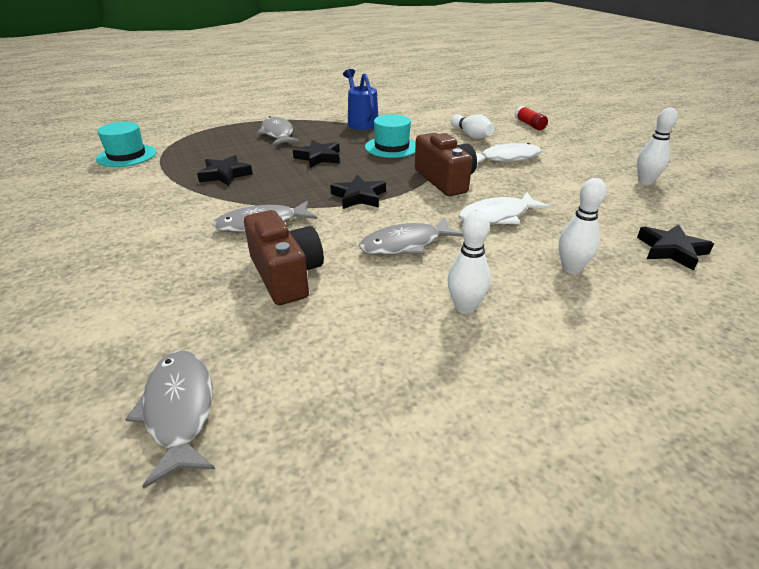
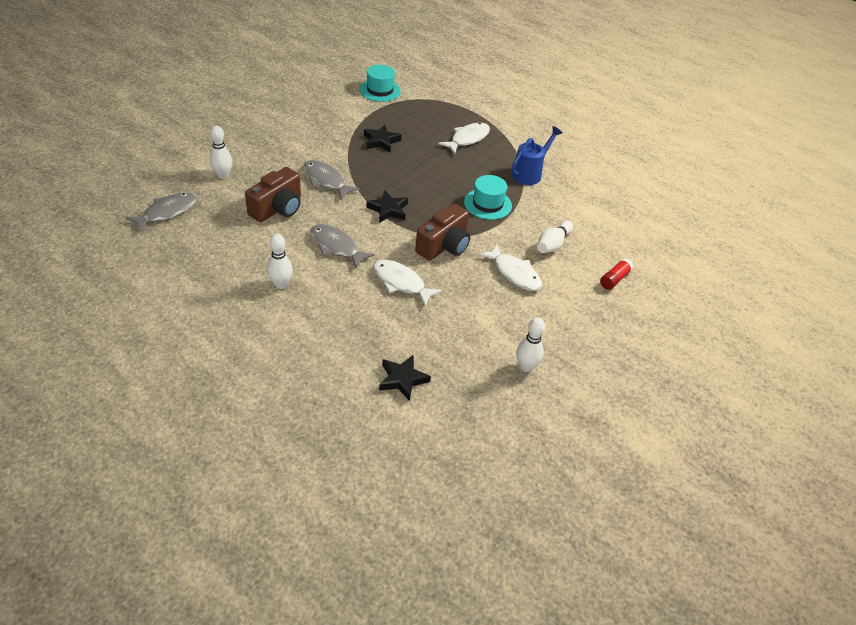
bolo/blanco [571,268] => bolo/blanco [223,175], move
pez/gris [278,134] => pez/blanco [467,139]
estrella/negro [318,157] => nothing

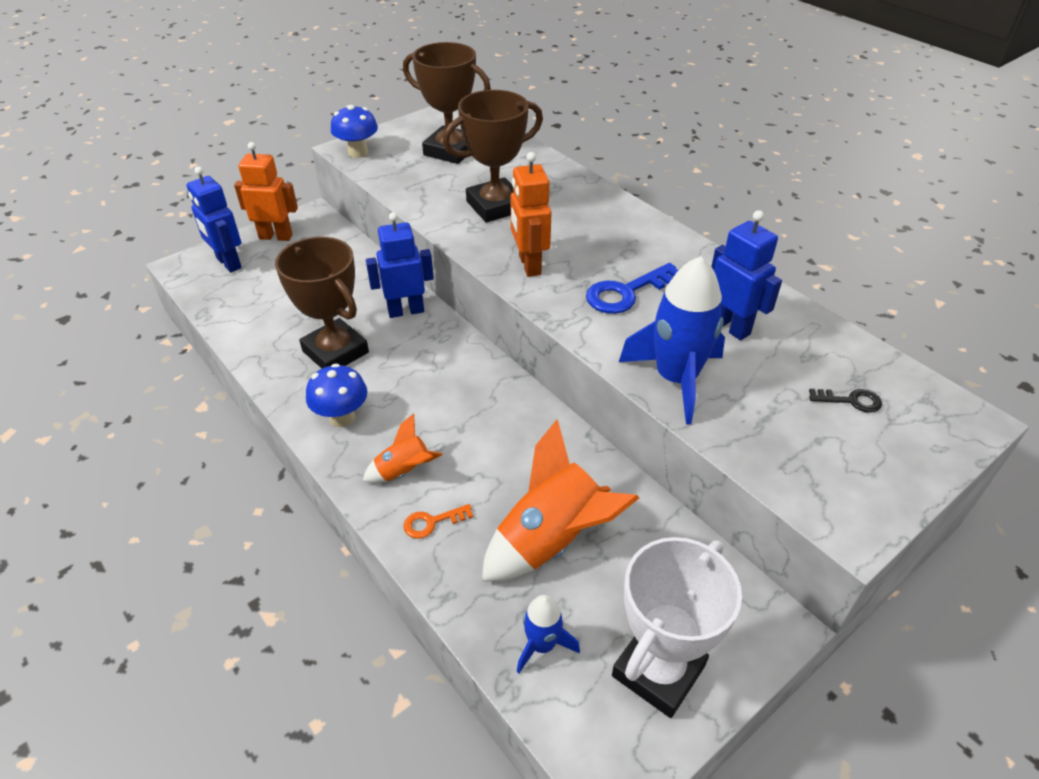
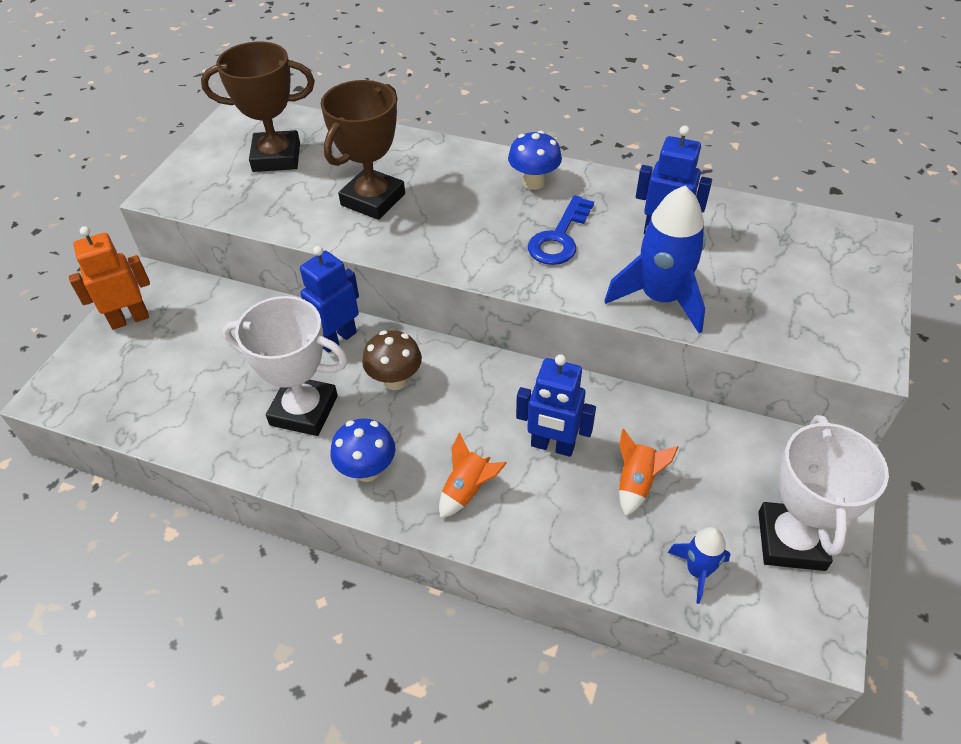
trofeo/marrón [335,352] => trofeo/blanco [304,410]
nothing => seta/marrón [395,380]
seta/azul [358,153] => seta/azul [533,182], move
robot/azul [228,263] => robot/azul [552,446], move
cohete/naranja [551,540] => cohete/naranja [636,483], x0.53
llave/naranja [432,522] => nothing
robot/naranja [529,265] => nothing
llave/negro [850,401] => nothing

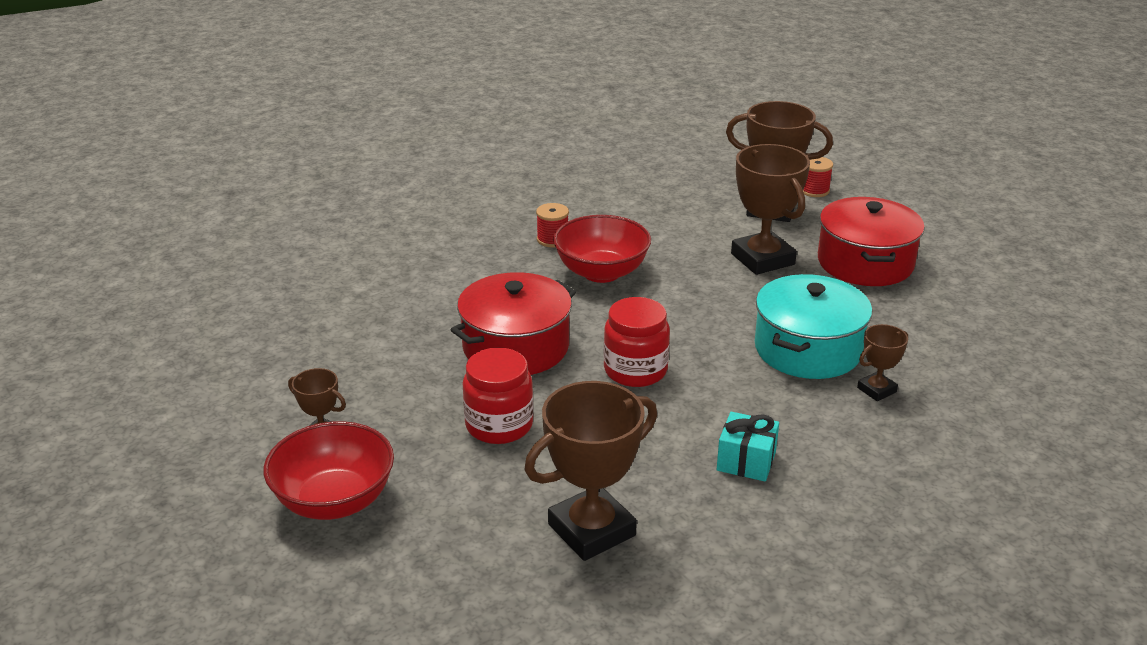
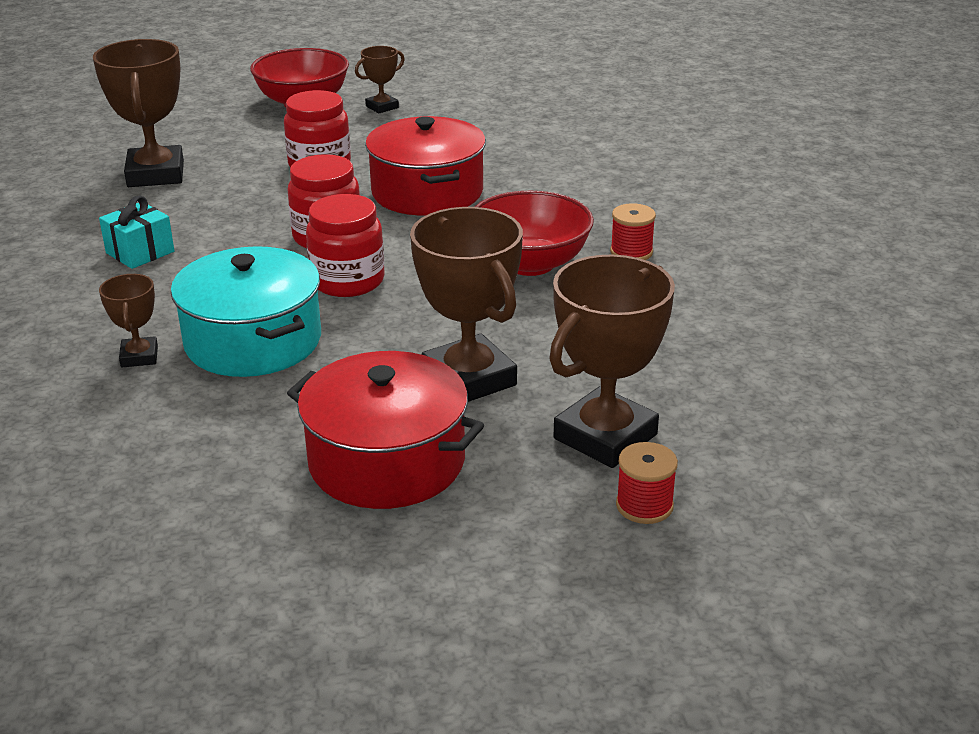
nothing => tarro/rojo [348,281]
trofeo/marrón [762,259] => trofeo/marrón [469,379], 60 degrees clockwise

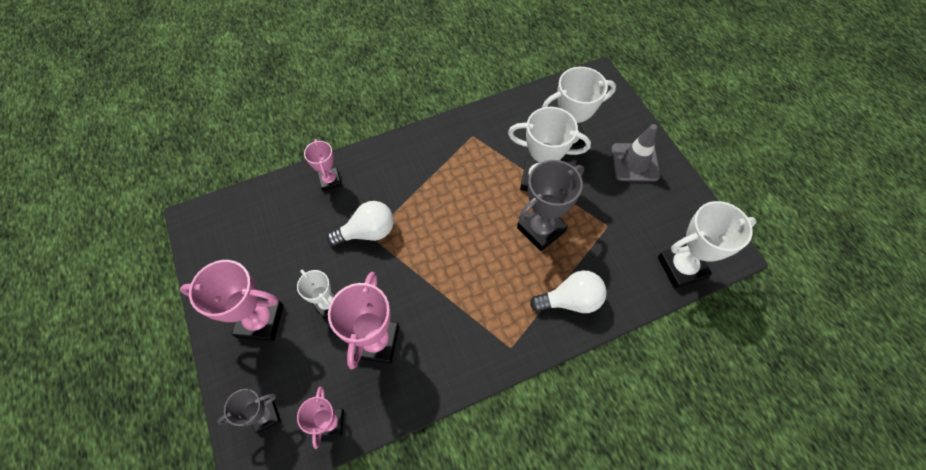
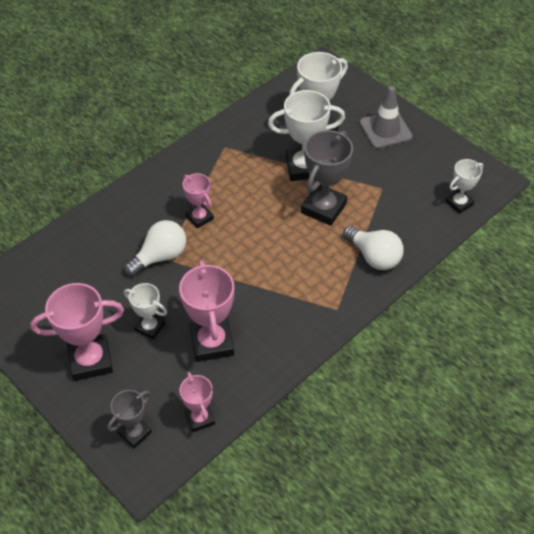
trofeo/rosa [330,181] => trofeo/rosa [199,217], move
bombilla/blanco [570,300] => bombilla/blanco [374,257], 75 degrees clockwise
trofeo/blanco [681,267] => trofeo/blanco [459,203], x0.59

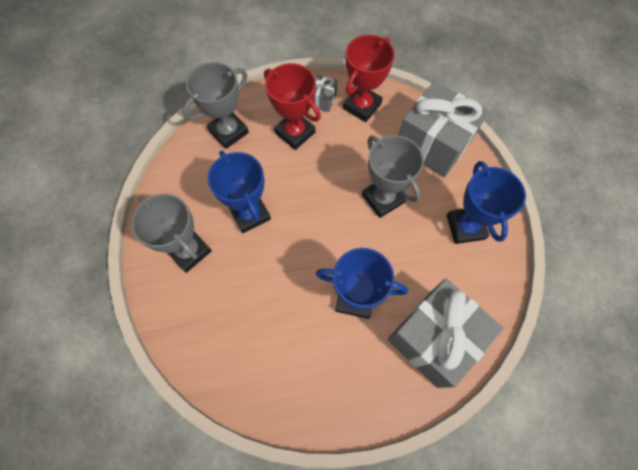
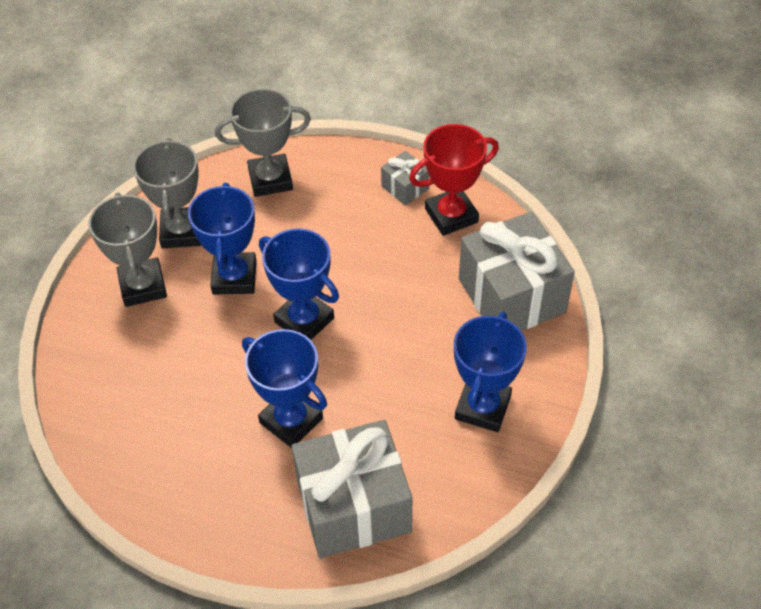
trofeo/gris [383,199] => trofeo/gris [182,232], move
nothing => trofeo/azul [304,320]
trofeo/rojo [295,133] => nothing

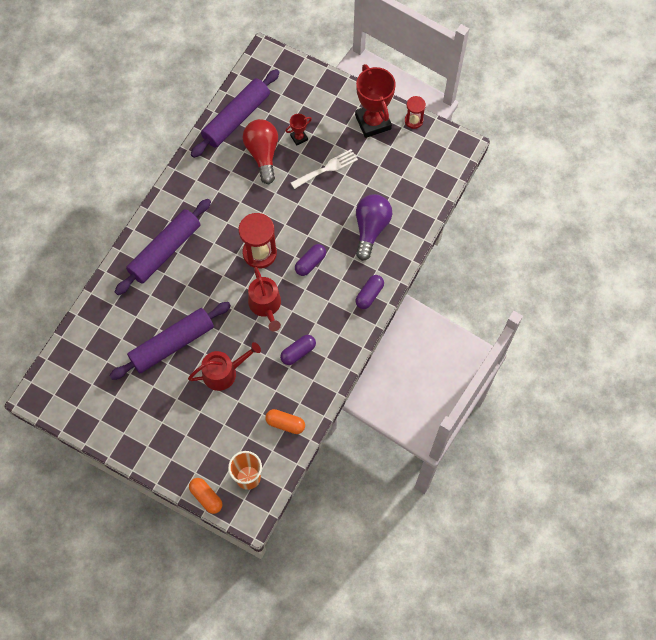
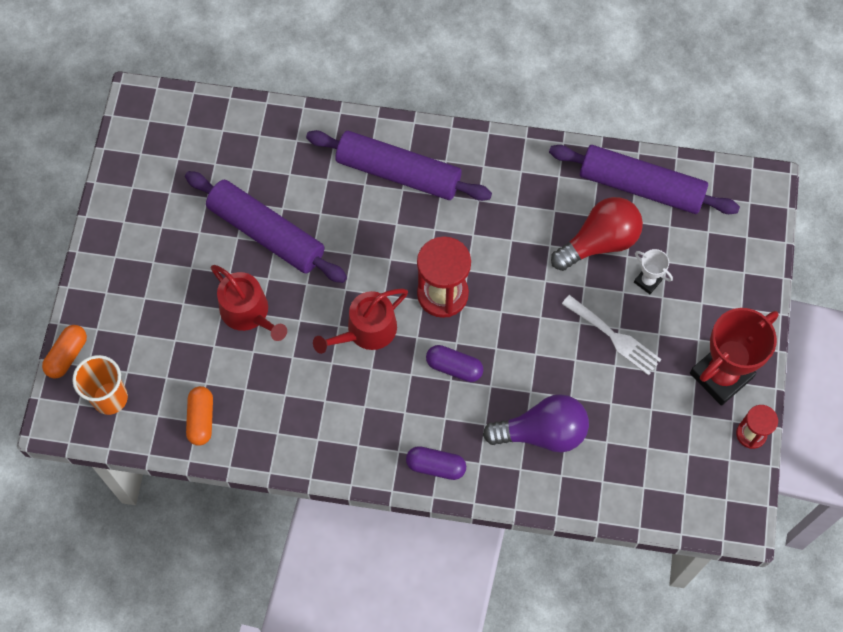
trofeo/rojo [299,138] => trofeo/blanco [647,281]
cápsula/morado [298,352] => nothing

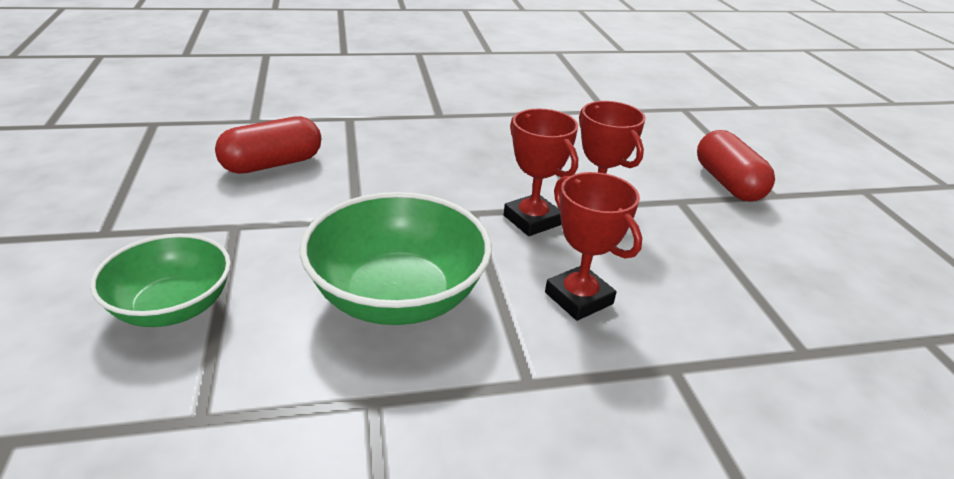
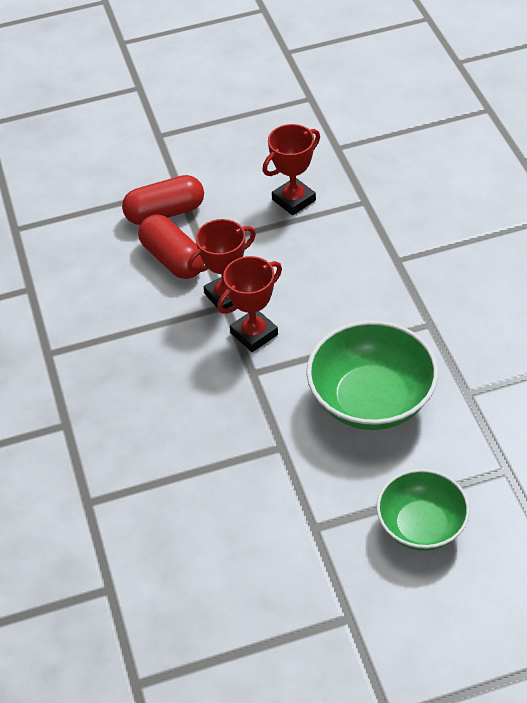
cápsula/rojo [272,164] => cápsula/rojo [173,259], move
trofeo/rojo [578,298] => trofeo/rojo [293,200], move

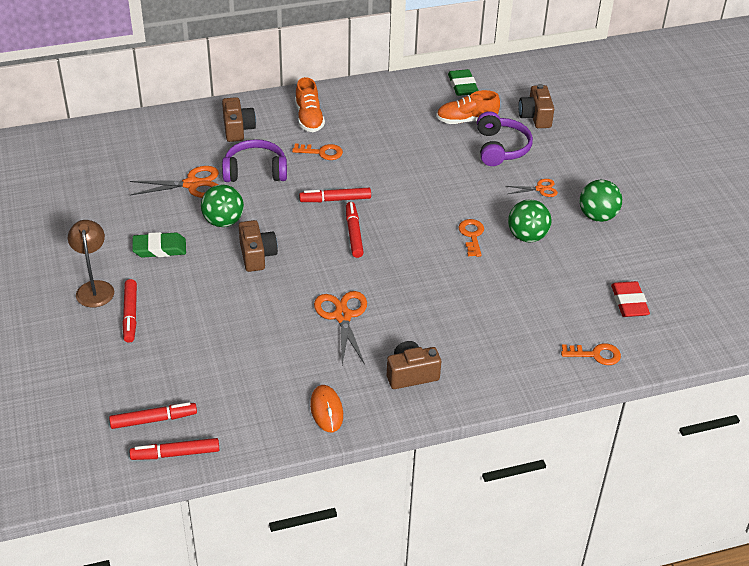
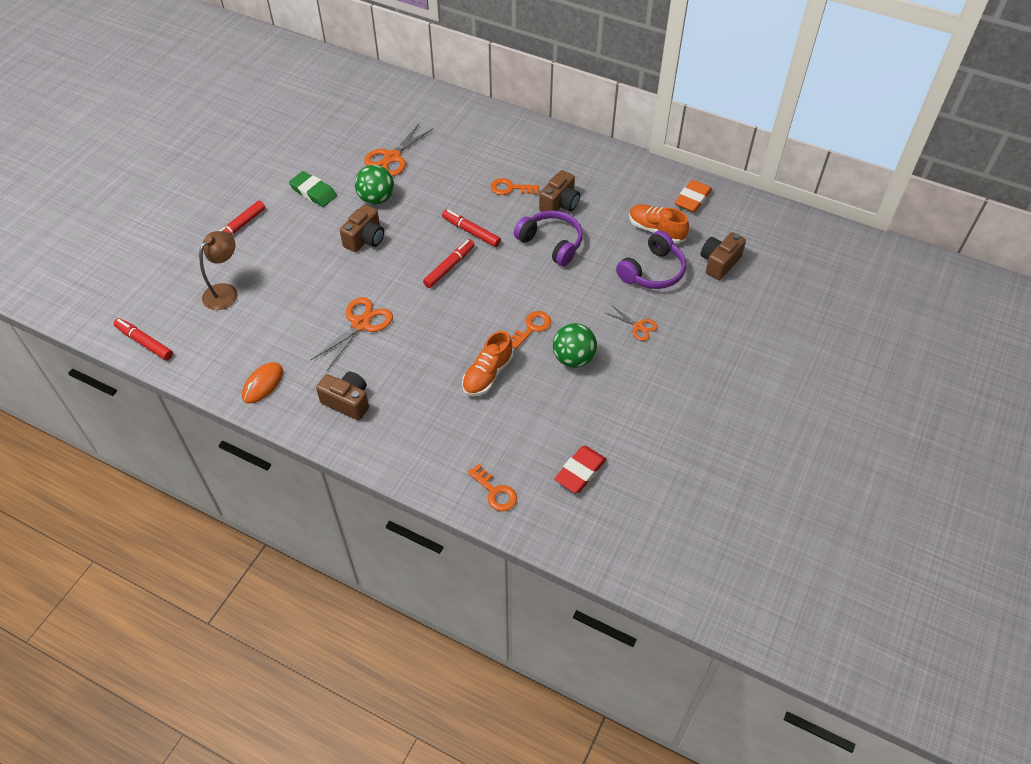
lámpara/marrón [95,288] => lámpara/marrón [225,291], move
tijeras/naranja [192,184] => tijeras/naranja [392,157], 90 degrees clockwise
zapato/naranja [309,118] => zapato/naranja [487,374], move
llave/naranja [322,152] => llave/naranja [510,188], 135 degrees clockwise
auriculares/morado [255,171] => auriculares/morado [551,243], move
cámara/marrón [238,129] => cámara/marrón [560,204], move
goma de borrar/verde [462,86] => goma de borrar/naranja [692,199]
rotulador/rojo [153,420] => nothing
pelota/verde [597,216] => nothing

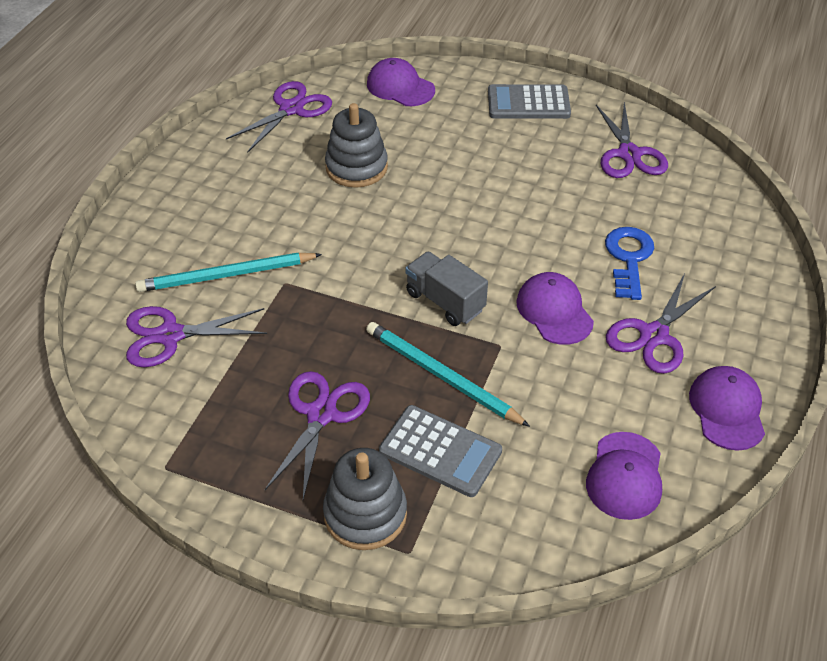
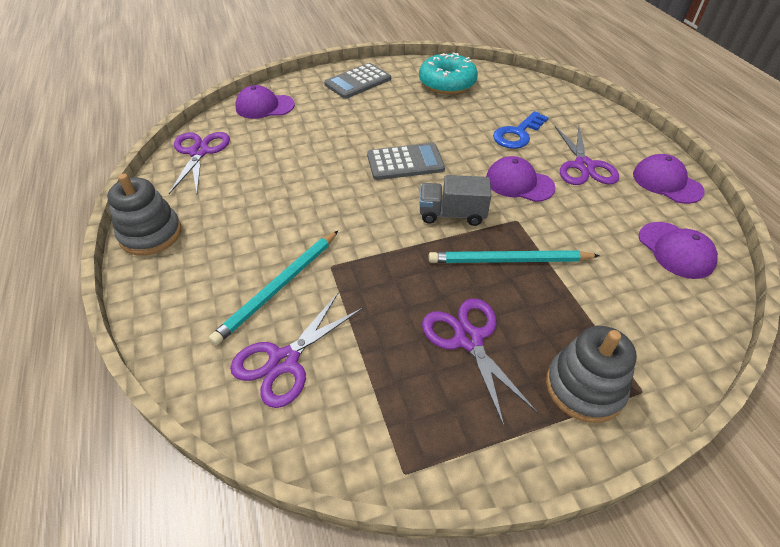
juguete apilable/gris [356,167] => juguete apilable/gris [151,234], move
calculadora/gris [440,451] => calculadora/gris [405,162], move
tijeras/morado [629,154] => rosquilla/turquesa [447,83]
llave/azul [628,258] => llave/azul [517,134], 105 degrees counterclockwise

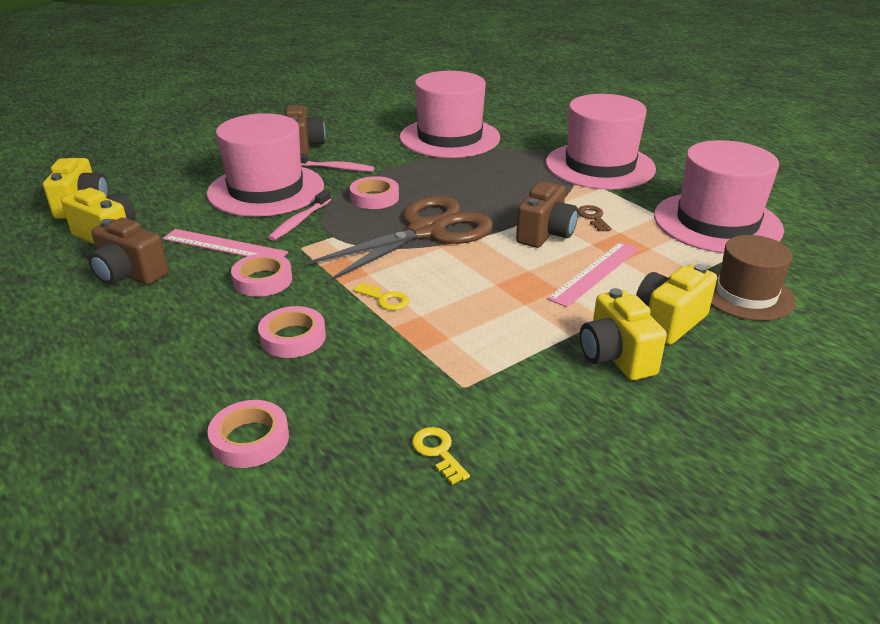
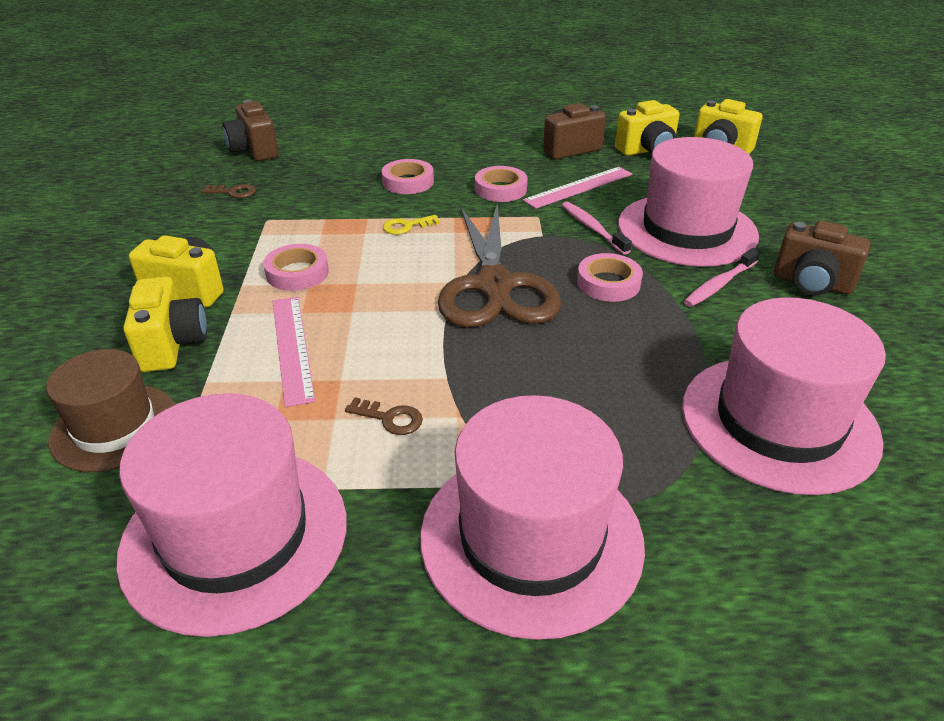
llave/amarillo [438,452] => llave/marrón [233,192]
cámara/marrón [545,234] => cámara/marrón [254,150], move
cinta adhesiva/rosa [250,439] => cinta adhesiva/rosa [297,273], move

